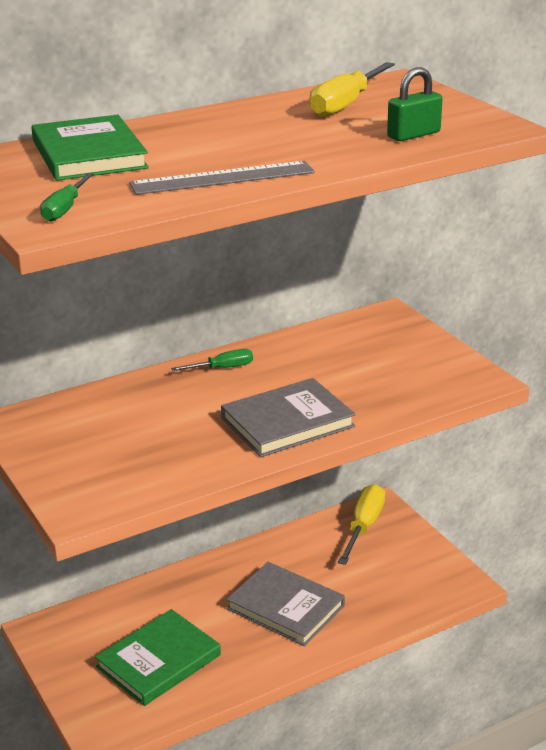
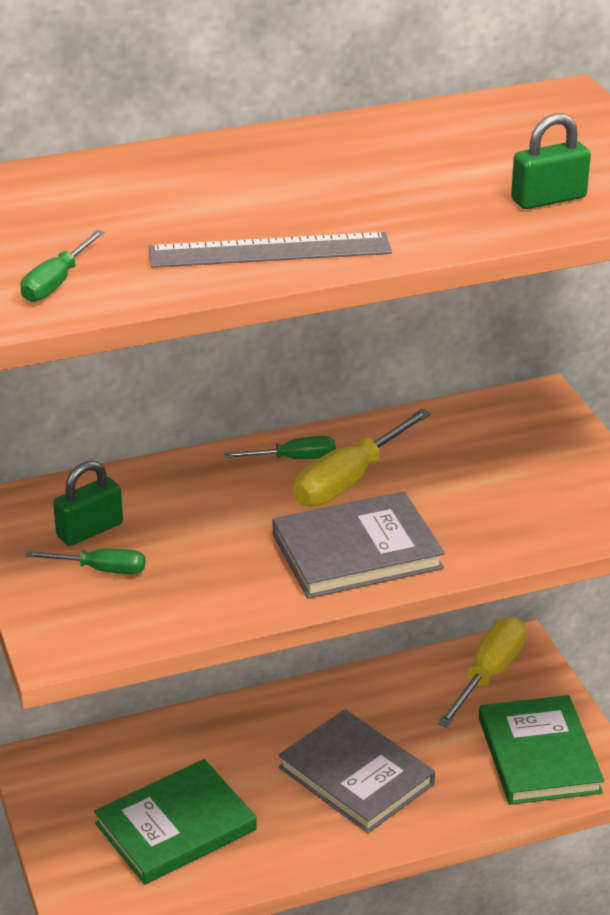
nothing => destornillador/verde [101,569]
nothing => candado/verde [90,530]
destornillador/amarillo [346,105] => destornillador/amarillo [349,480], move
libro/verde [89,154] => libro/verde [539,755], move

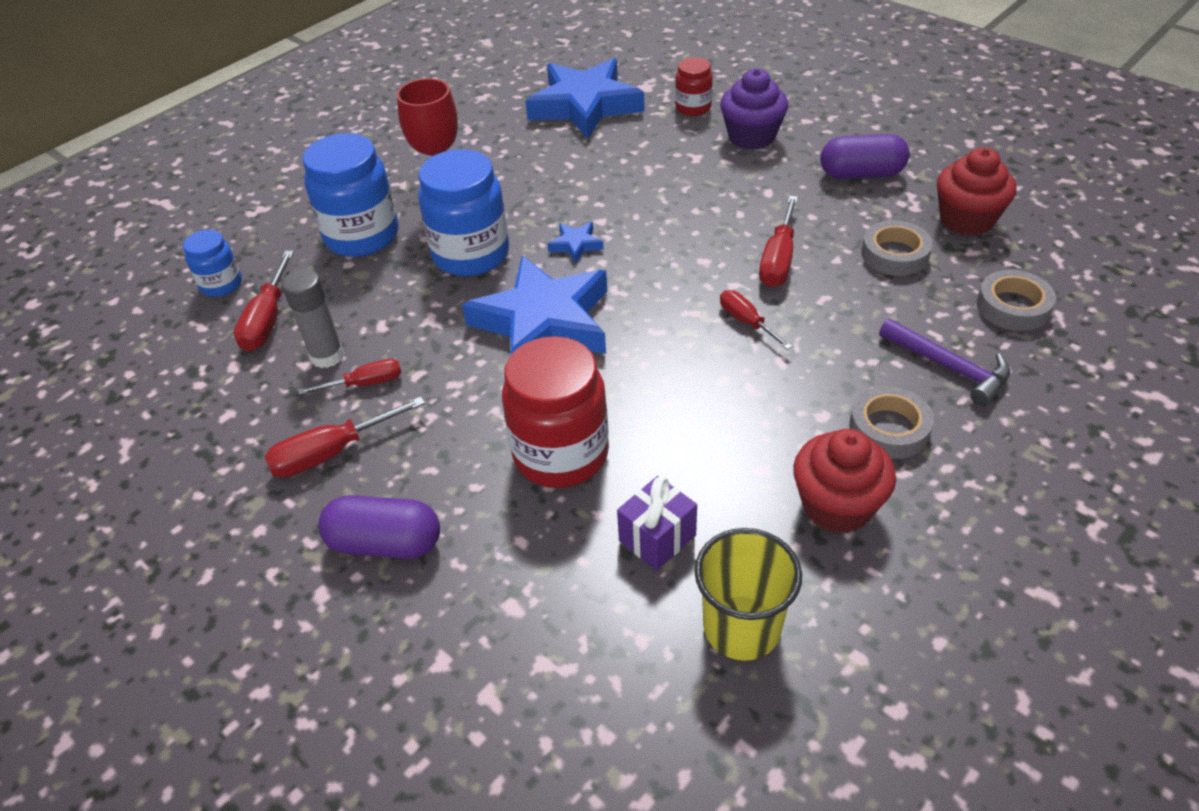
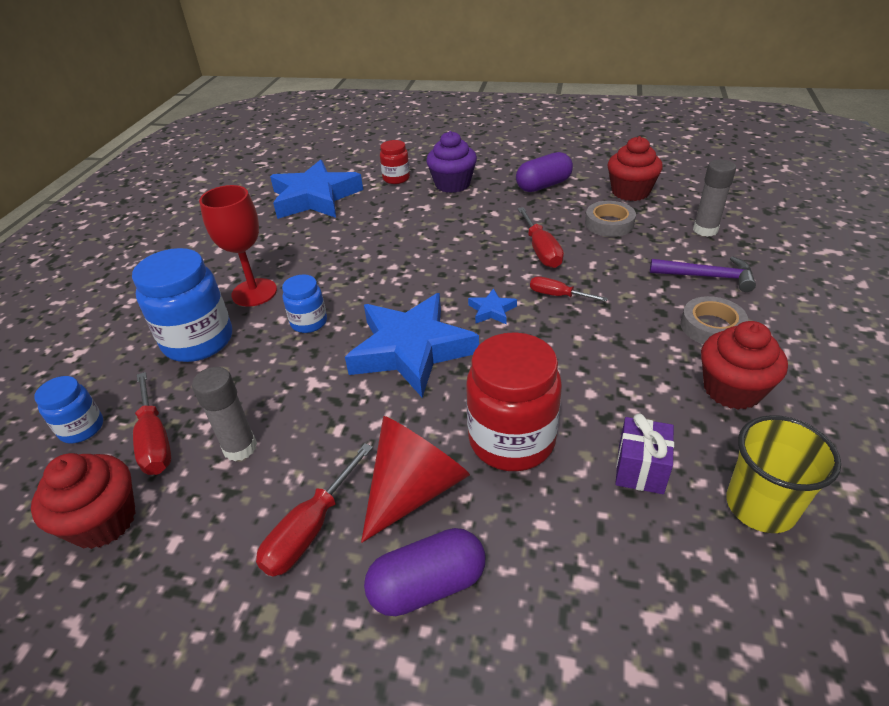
nothing => magdalena/rojo [103,521]
tarro/azul [471,255] => tarro/azul [309,322], x0.54
nothing => cono/rojo [414,489]
estrella/azul [576,245] => estrella/azul [492,310], move
cinta adhesiva/gris [1013,306] => barra de pegamento/gris [705,230]
destornillador/rojo [365,384] => nothing

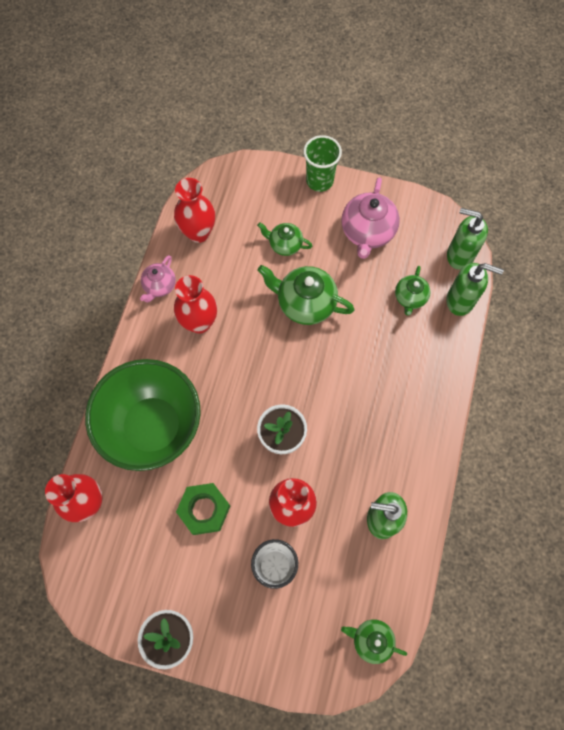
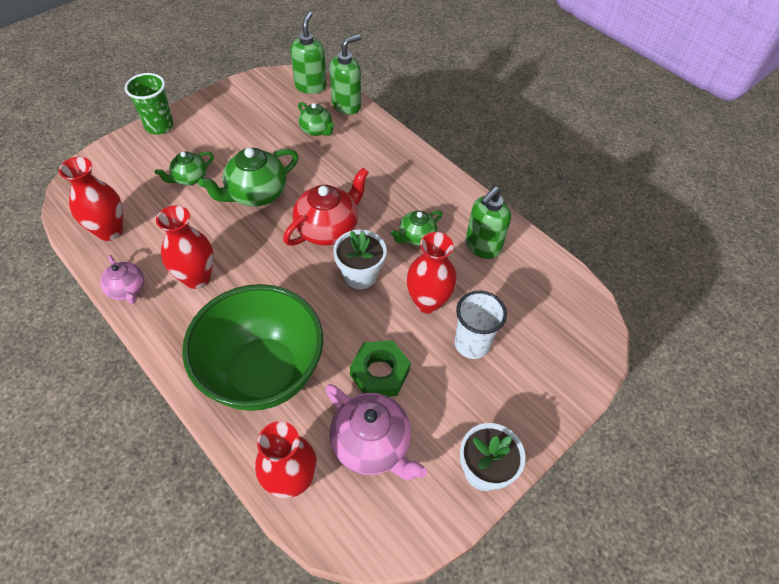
nothing => tetera/rojo [328,229]
dispensador de jabón/verde [459,255] => dispensador de jabón/verde [310,86], 135 degrees clockwise
tetera/rosa [367,232] => tetera/rosa [372,445], move
tetera/verde [371,640] => tetera/verde [416,237], move

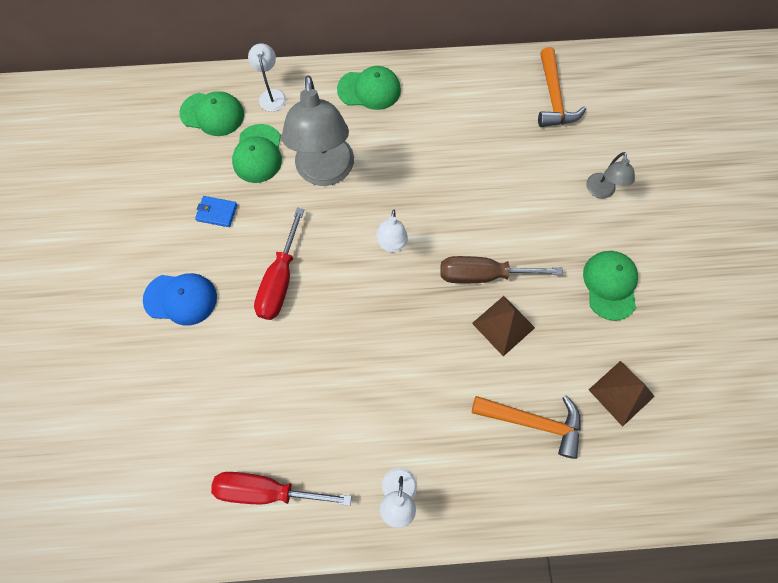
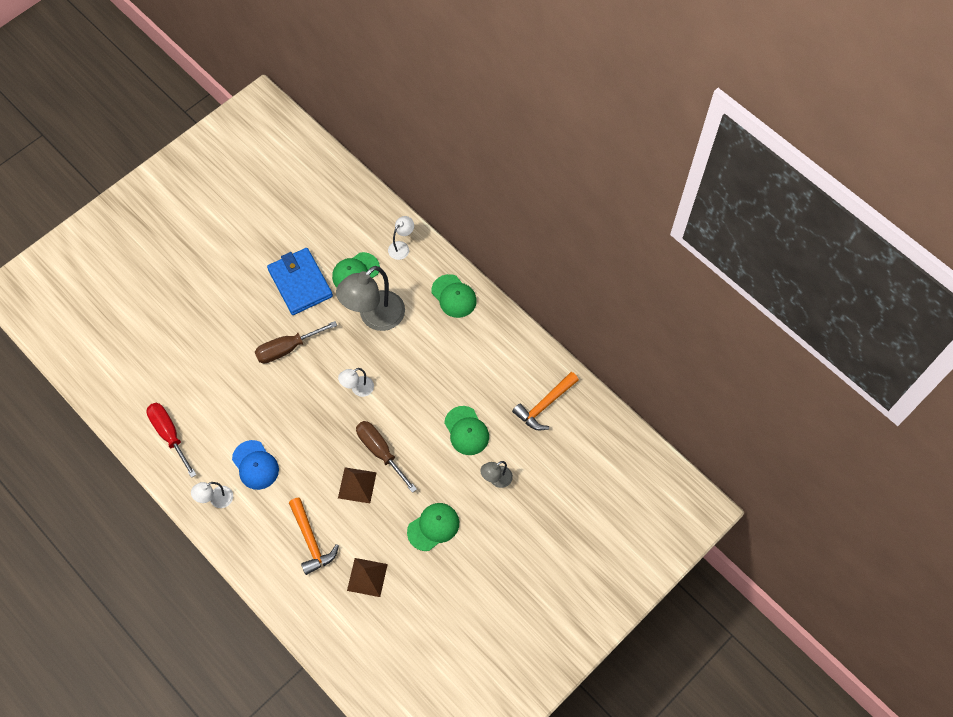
gorra/azul [181,298] => gorra/azul [255,465], move
destornillador/rojo [280,280] => destornillador/marrón [287,348]
cartera/azul [217,212] => cartera/azul [300,283], x2.32
gorra/verde [212,114] => gorra/verde [466,431], move

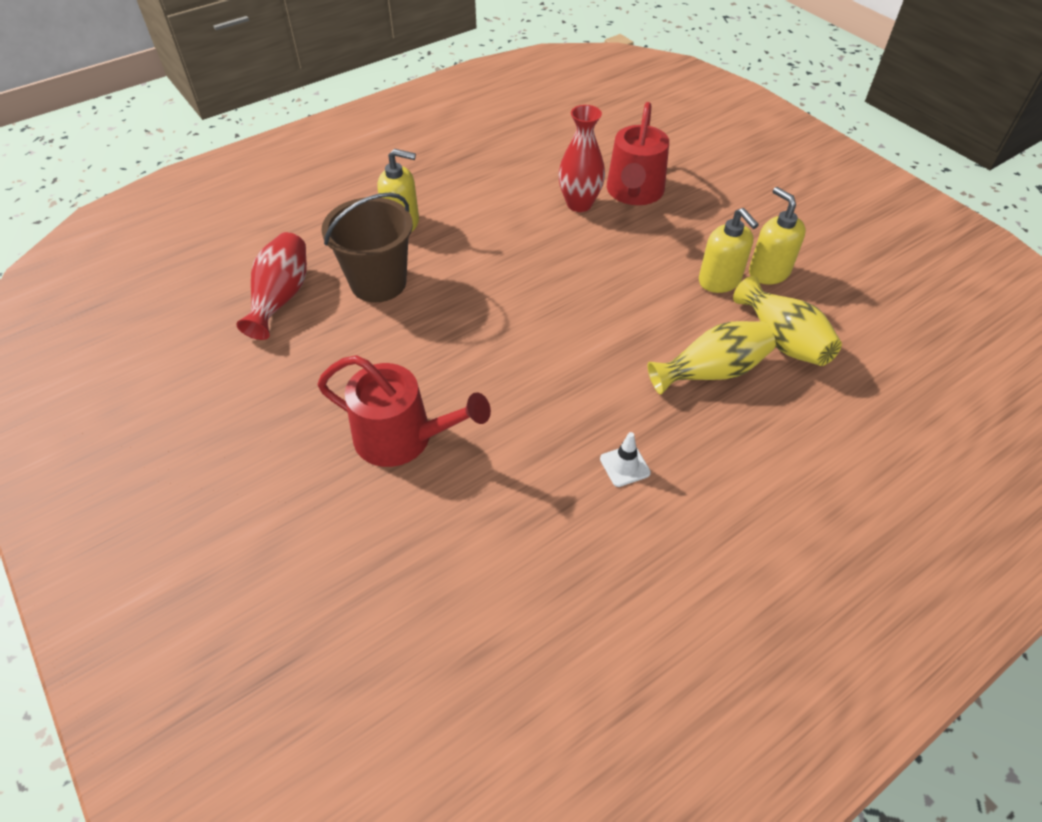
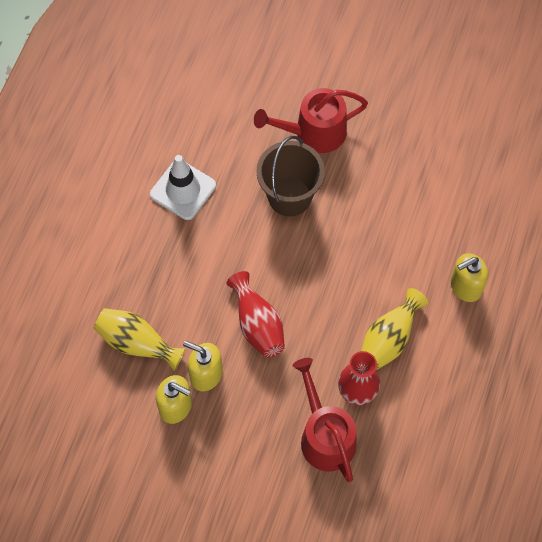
cono de tráfico/blanco [624,466] => cono de tráfico/blanco [183,190], x1.98
florero/rojo [281,297] => florero/rojo [257,324], move
balde/marrón [378,283] => balde/marrón [289,196], move
florero/amarillo [711,371] => florero/amarillo [389,338], move

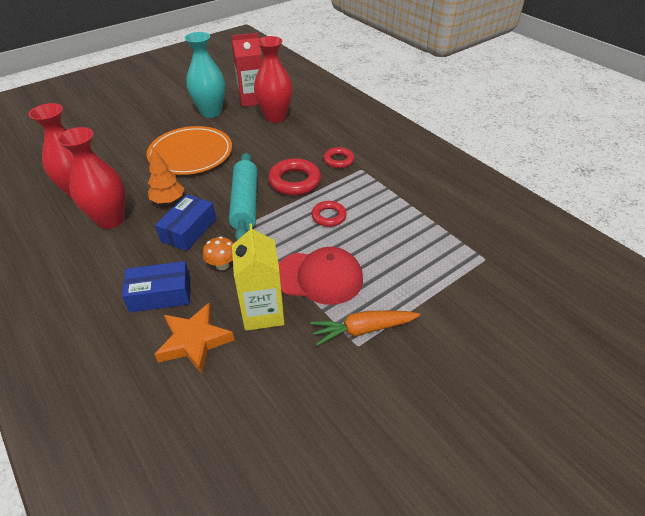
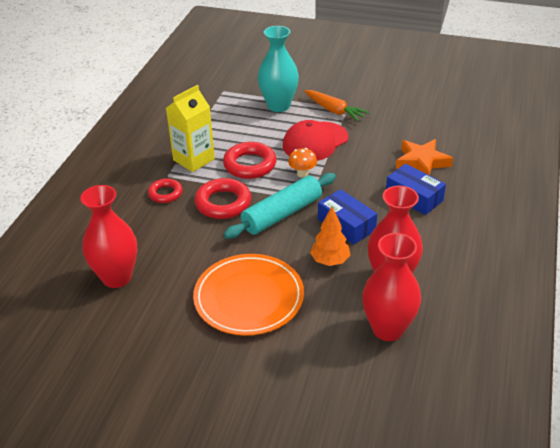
cartón de leche/amarillo [263,312] => cartón de leche/amarillo [193,159], move
anillo/rojo [328,216] => anillo/rojo [250,165], x1.62
florero/turquesa [211,112] => florero/turquesa [278,106], move
gorra/rojo [319,277] => gorra/rojo [315,142], 105 degrees counterclockwise
seta/naranja [222,265] => seta/naranja [302,173], move
caja/azul [189,230] => caja/azul [346,225], 60 degrees clockwise
cartón de leche/rojo [252,99] => nothing

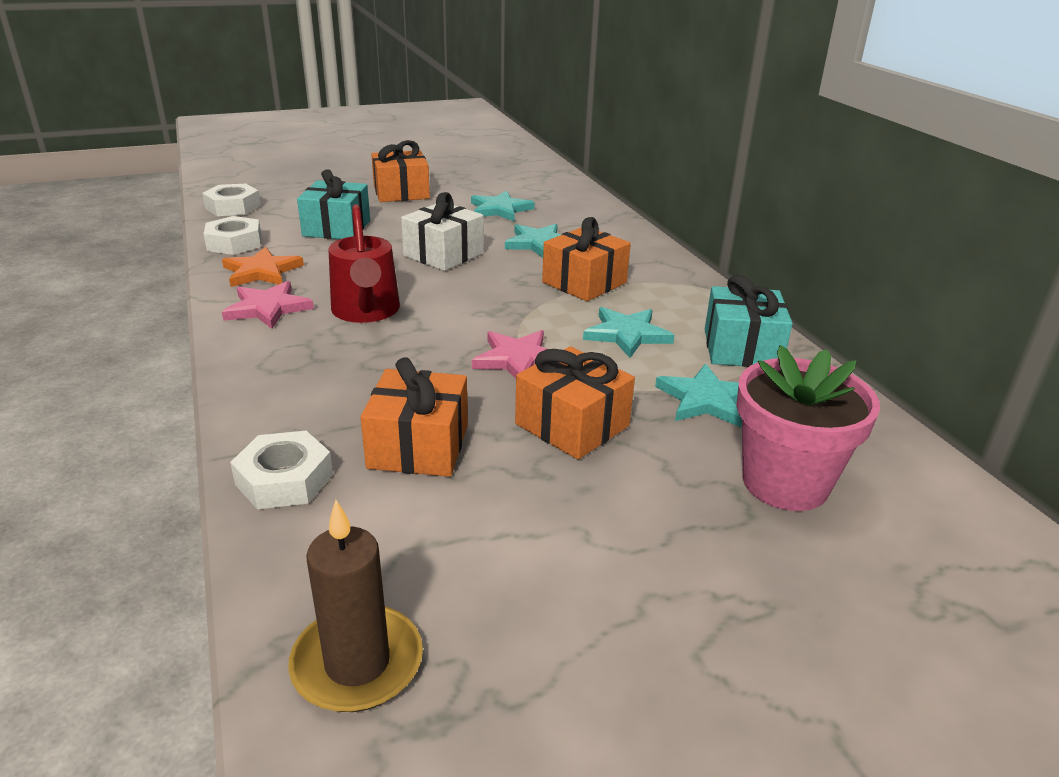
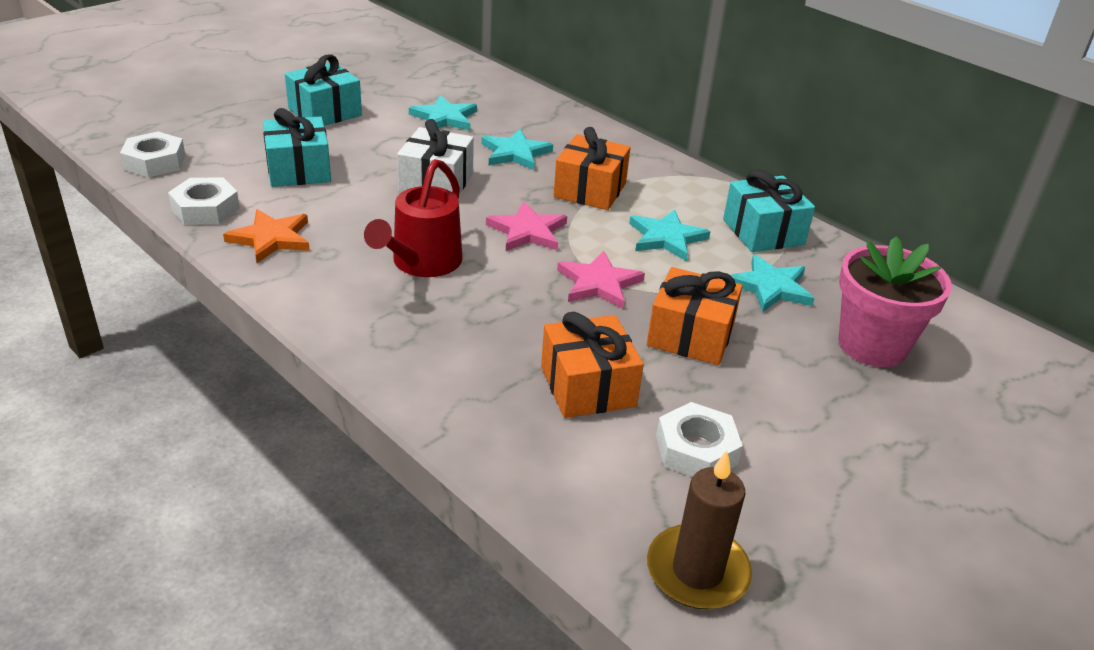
regalo/naranja [401,192] => regalo/turquesa [325,112]
regadera/rojo [366,312] => regadera/rojo [421,264], 60 degrees clockwise
estrella/rosa [268,308] => estrella/rosa [527,231], move
tuerca/blanco [284,479] => tuerca/blanco [696,450], move

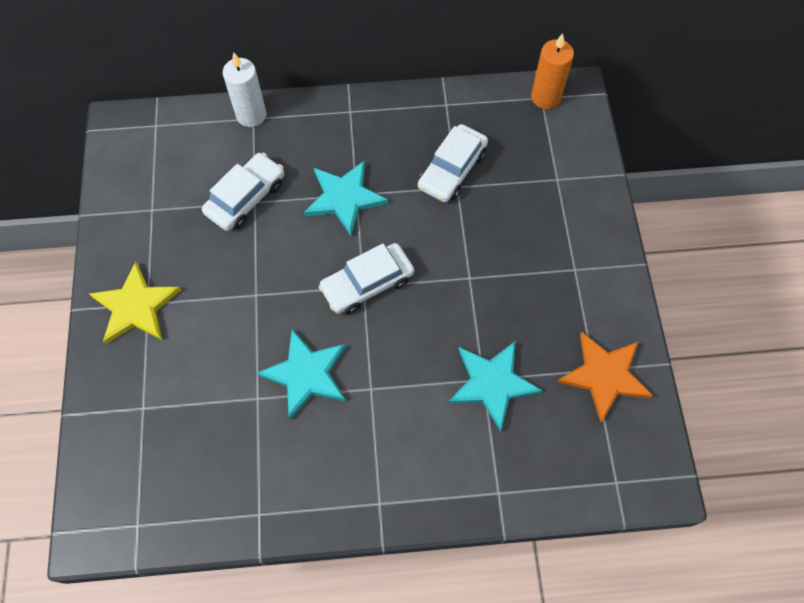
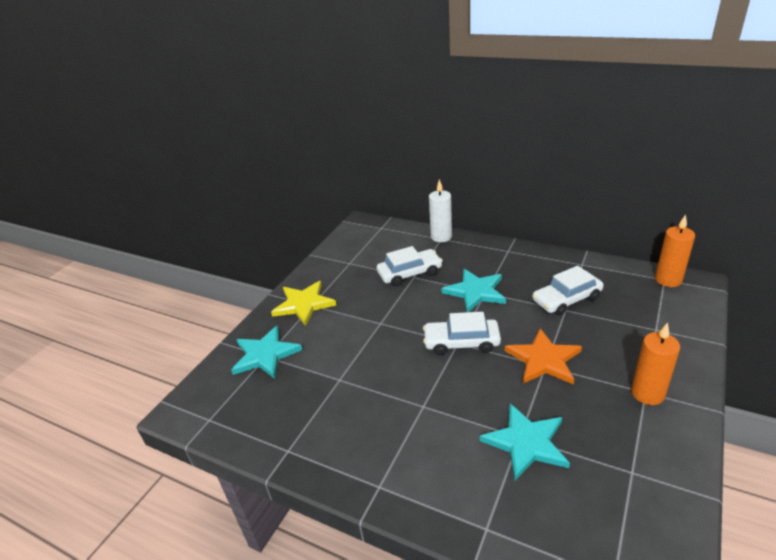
estrella/turquesa [306,374] => estrella/turquesa [265,354], move
estrella/naranja [605,375] => estrella/naranja [544,360], move
nothing => vela/naranja [647,393]

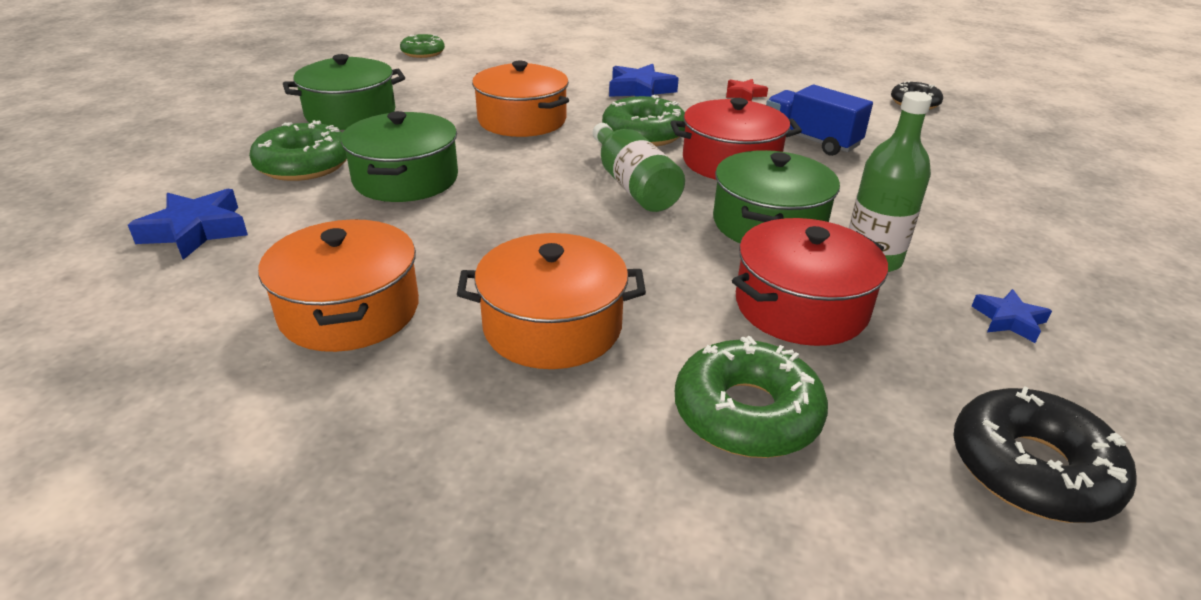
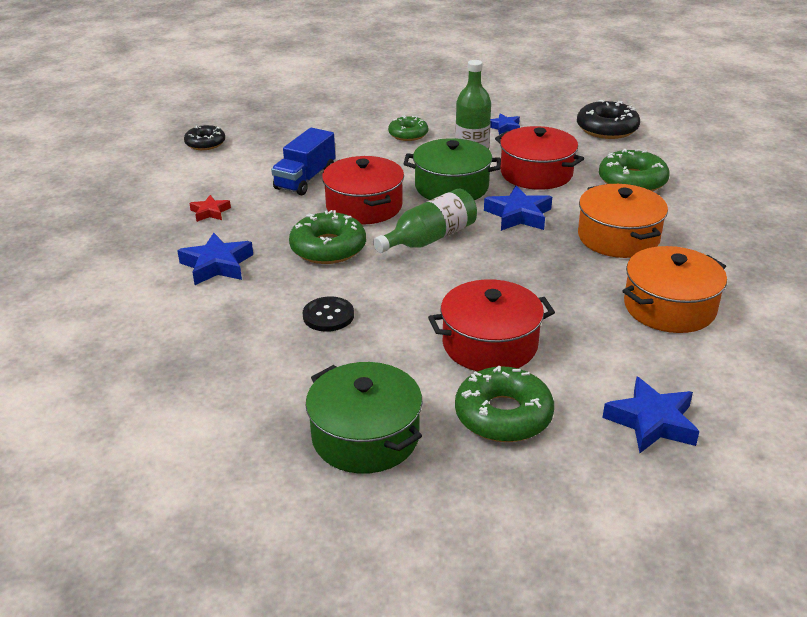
olla/naranja [522,120] => botón/negro [328,316]
rosquilla/verde [423,53] => rosquilla/verde [408,134], move
olla/verde [406,179] => olla/rojo [490,344]
nothing => estrella/azul [518,215]

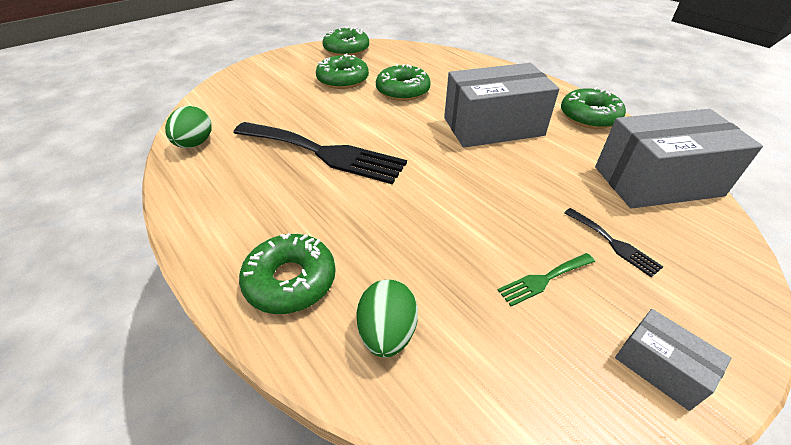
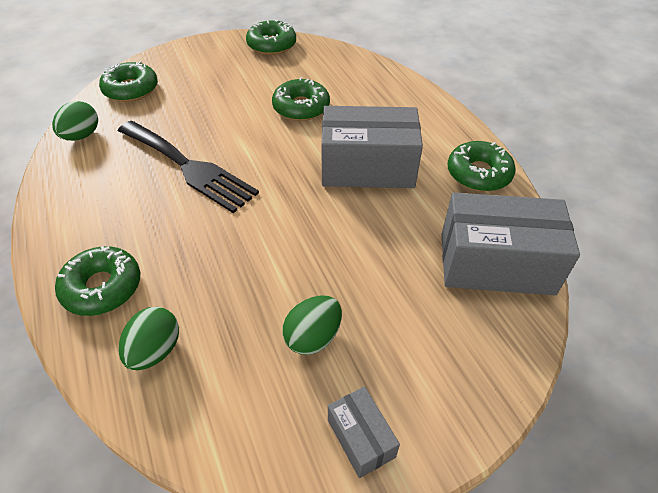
rosquilla/verde [343,80] => rosquilla/verde [131,89], move
tenedor/verde [544,279] => huevo/verde [313,337]
tenedor/negro [613,243] => nothing

